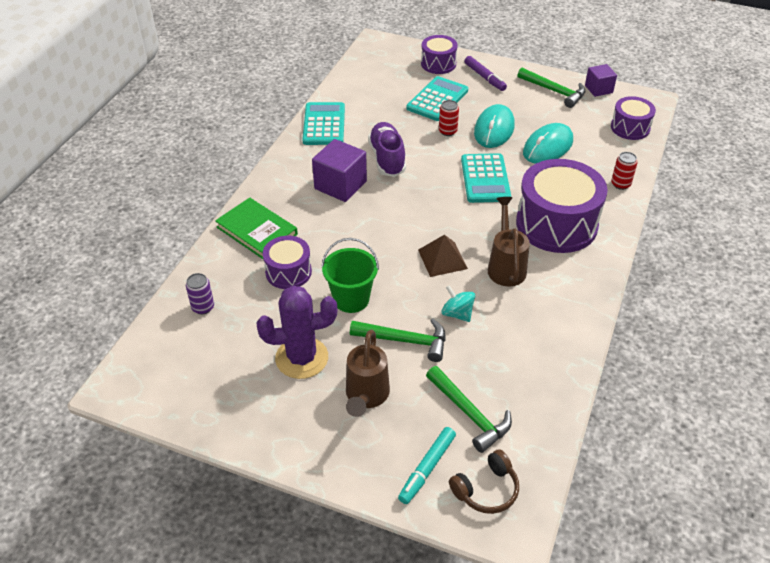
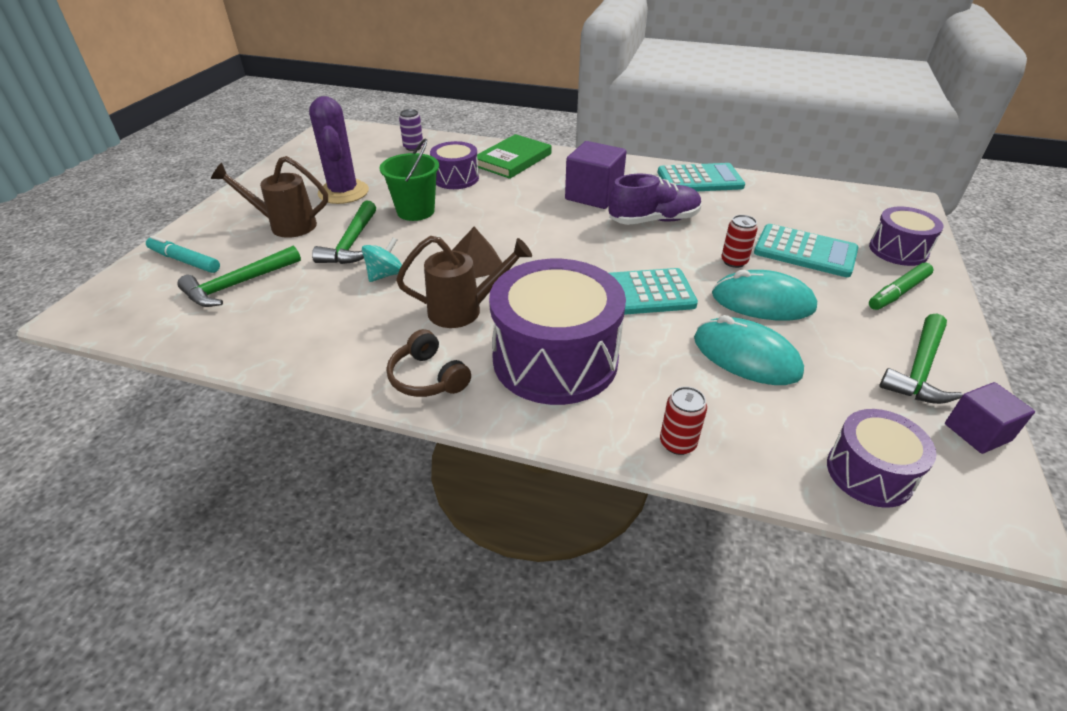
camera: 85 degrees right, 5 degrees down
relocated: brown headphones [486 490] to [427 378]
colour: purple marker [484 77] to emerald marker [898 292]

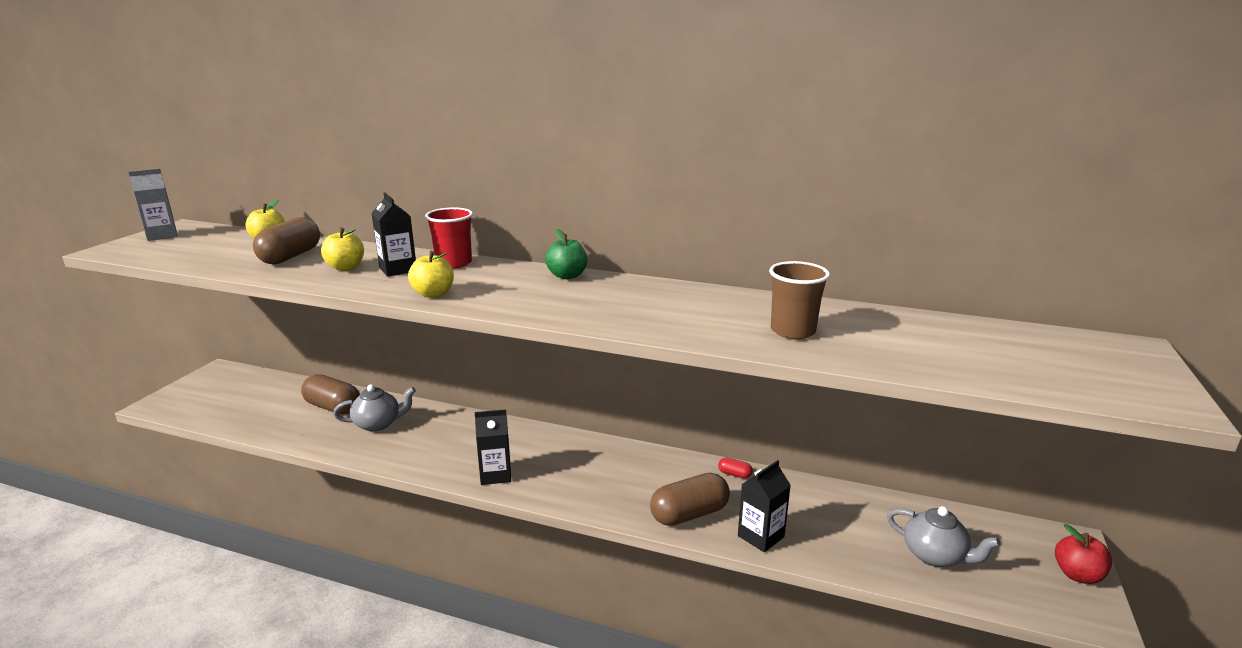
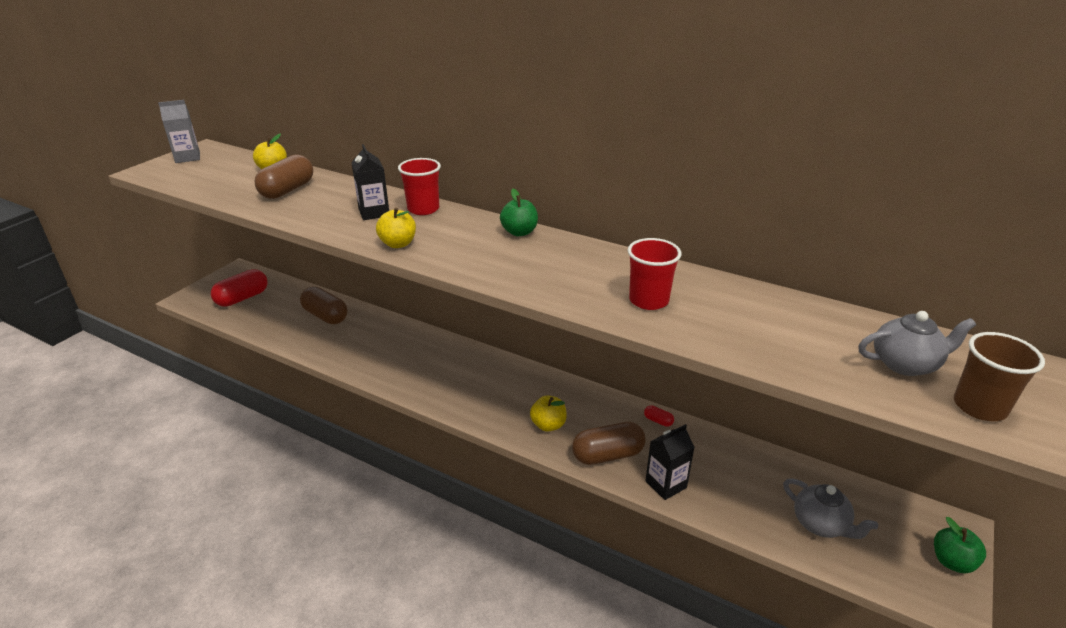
camera: 10 degrees right, 10 degrees up
missing: jet-black juice carton [495 474]
appeared: crimson pill [242 298]; crimson tumbler [648 300]
relocated: yellow apple [346 267] to [548 425]; gray tea pot [378 424] to [905 364]; brown tumbler [793 331] to [979 407]
colour: crimson apple [1077 575] to emerald apple [952 562]

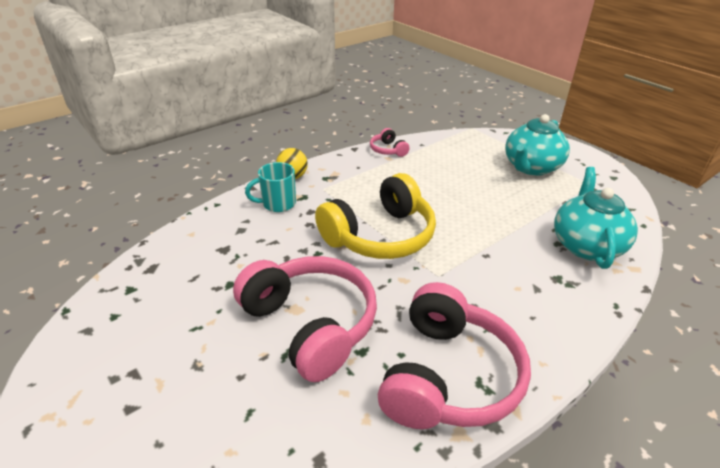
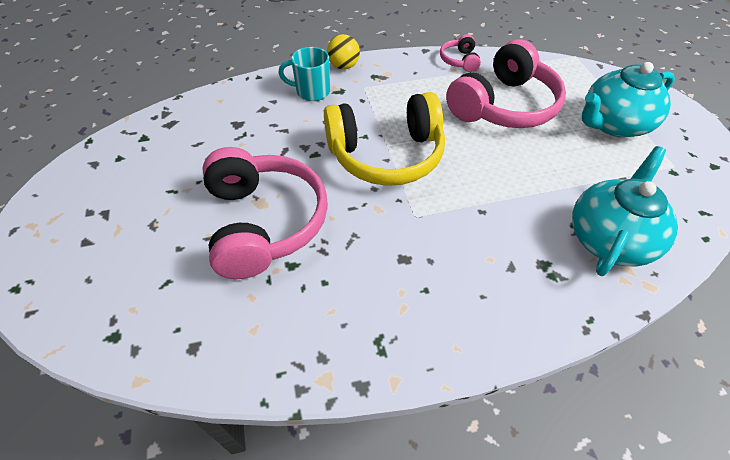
camera: 25 degrees right, 15 degrees up
relocated: pink headphones [448 376] to [503 106]

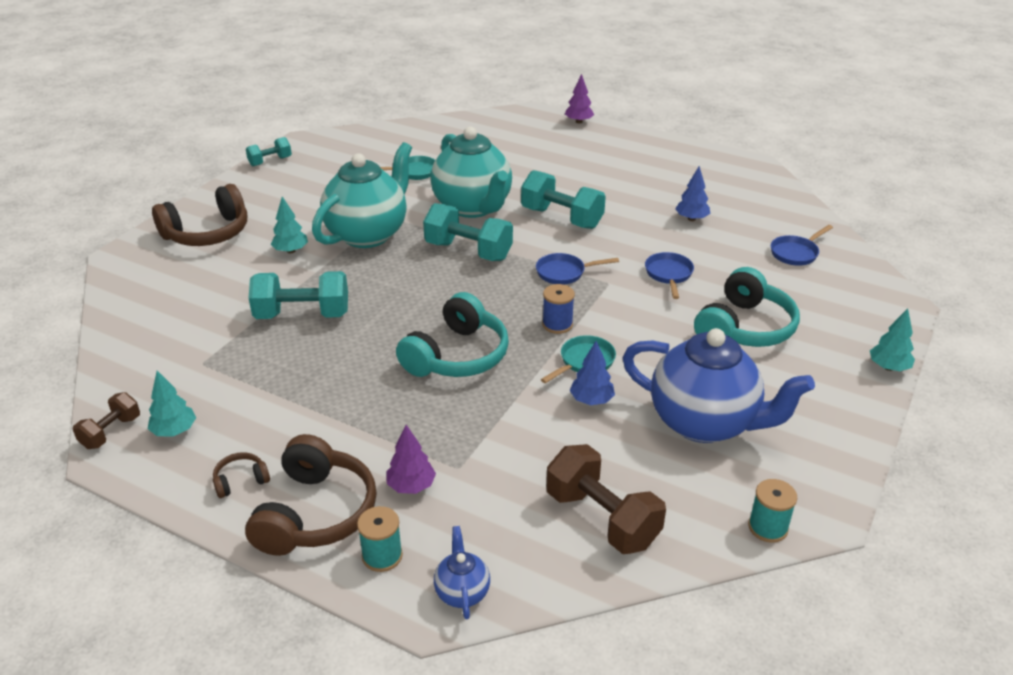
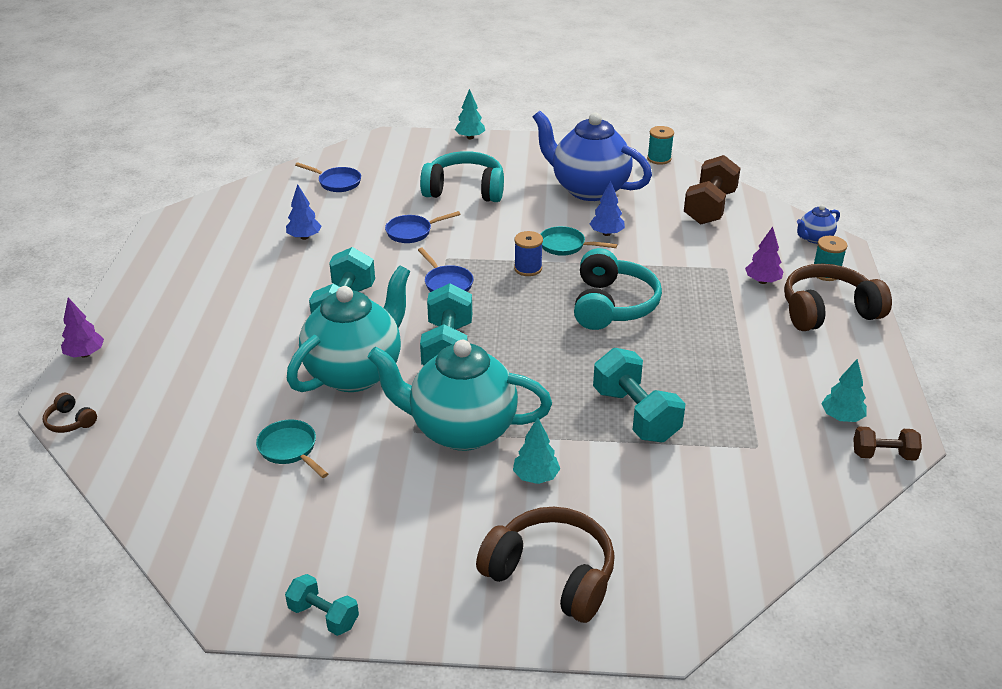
camera: 115 degrees left, 0 degrees up
relocated: brown headphones [241 481] to [70 421]
spun: blue tea pot [705 423] = [588 189] 60 degrees counterclockwise; turquoise headphones [457 356] = [612 305] 90 degrees clockwise

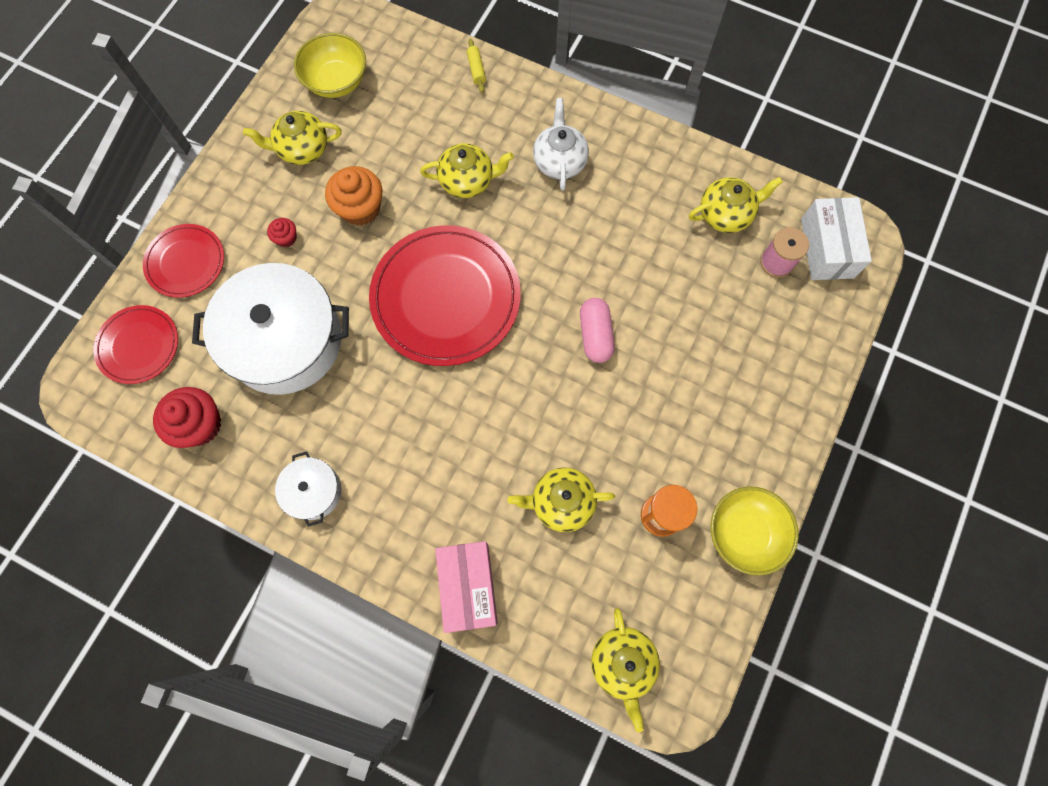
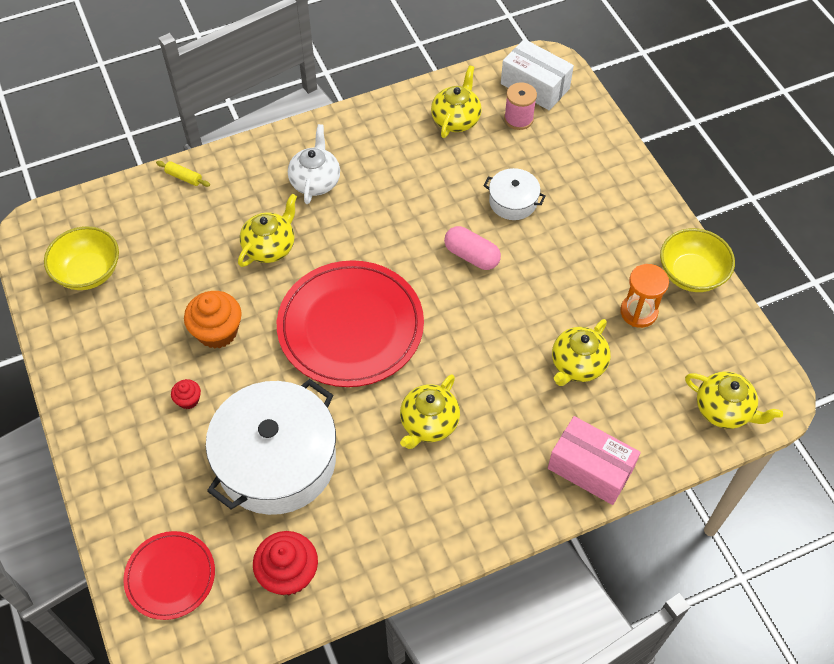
camera: 50 degrees left, 15 degrees down
missing: crimson dinner plate [186 262]
relocated: yellow tea pot [302 149] to [428 423]; snow-white stockpot [313 491] to [513 201]
spun: snow-white tea pot [559 161] = [315 181] 60 degrees clockwise

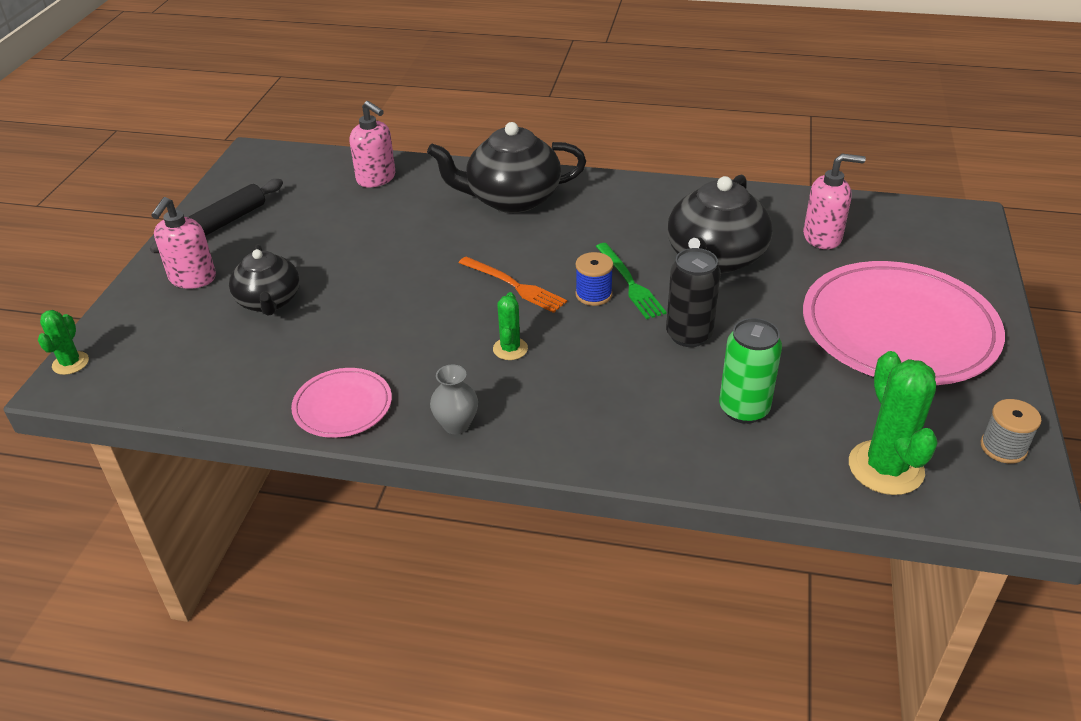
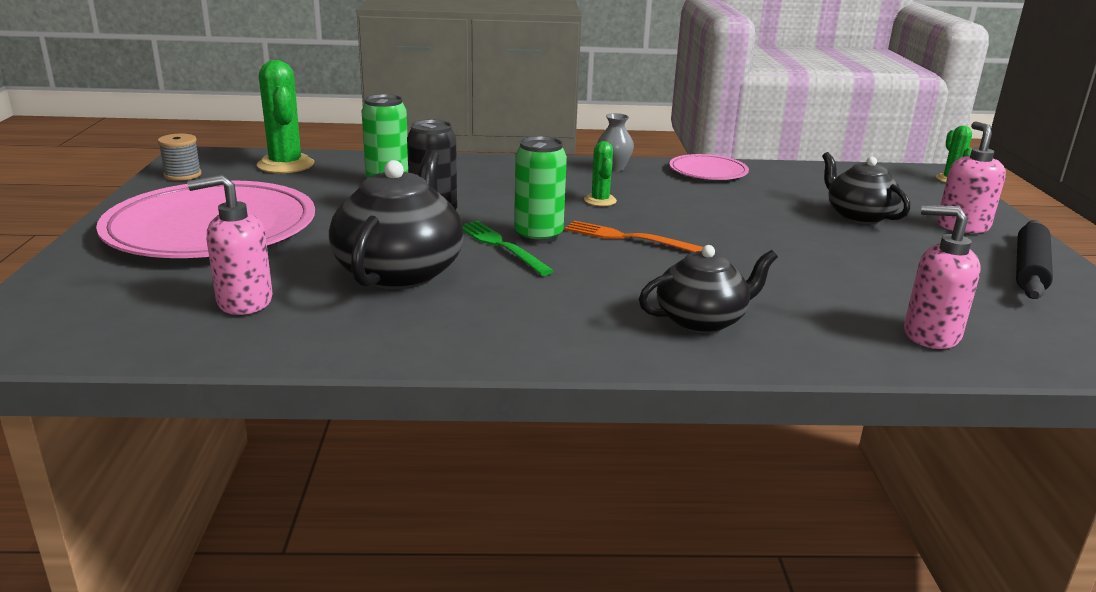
camera: 165 degrees right, 15 degrees down
exchanged: blue reel of thread [593 294] to emerald tin [538 236]
size: jet-black tea pot [511 199] = [702 320] x0.64

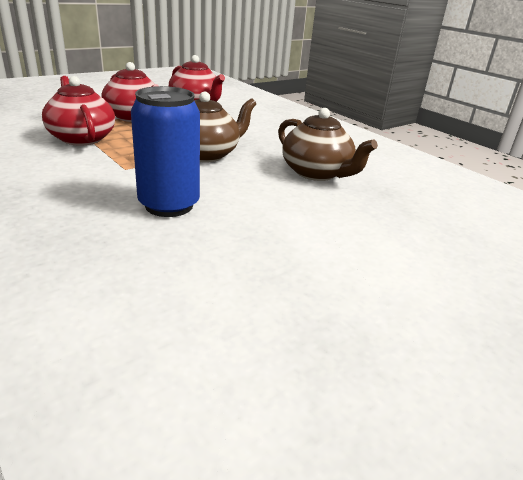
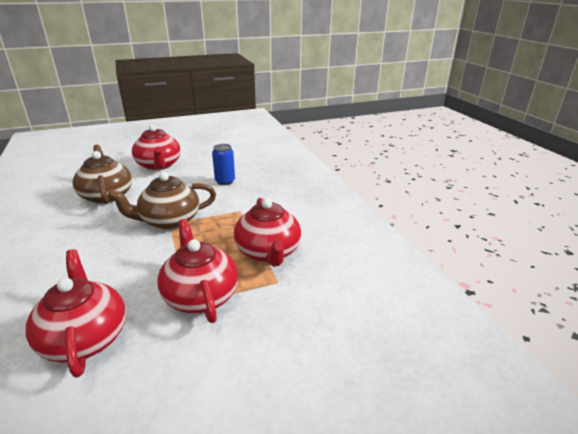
camera: 160 degrees left, 0 degrees up
appeared: crimson tea pot [159 165]
size: blue tin [169 205] = [225 181] x0.58

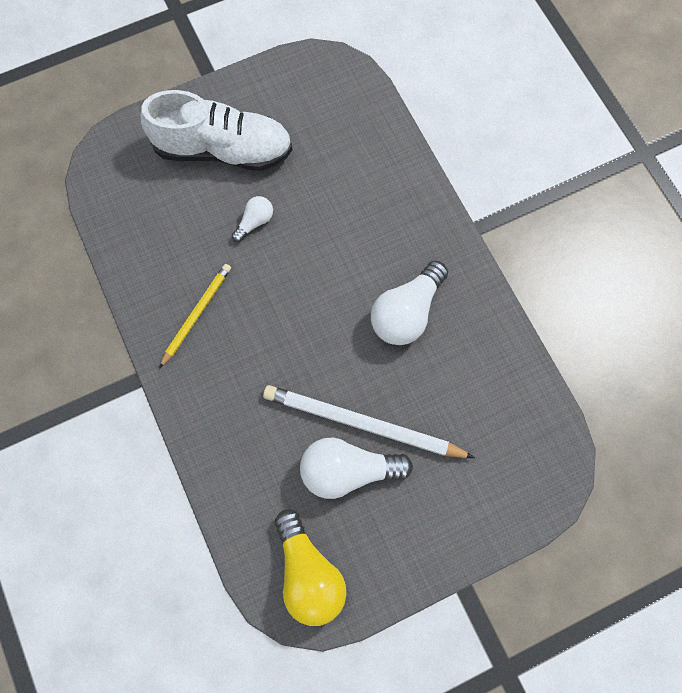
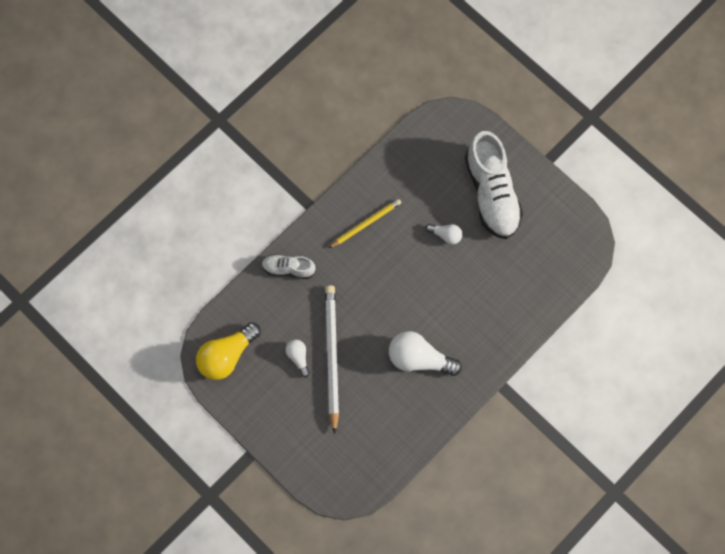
camera: 70 degrees right, 0 degrees up
appeared: snow-white lace-up shoe [288 269]
spun: yellow lead pencil [196 314] = [366 224] 45 degrees counterclockwise
size: snow-white bulb [348 470] = [298 357] x0.52

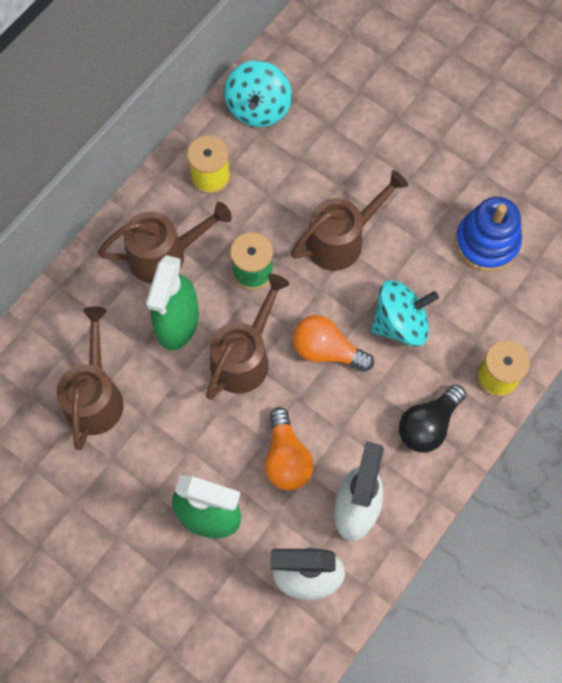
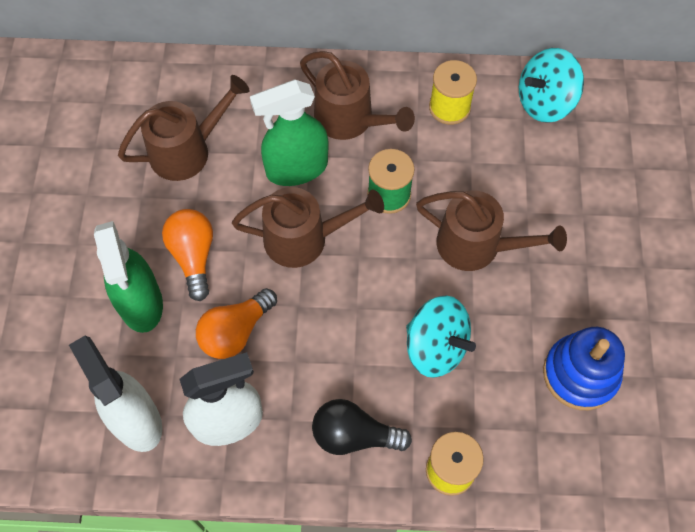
camera: 55 degrees right, 5 degrees down
relocated: bright orange bulb [327 350] to [193 256]

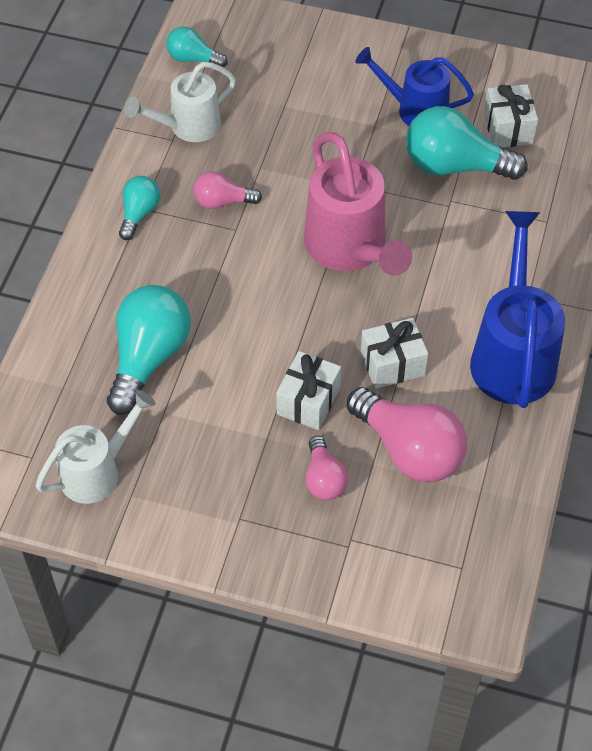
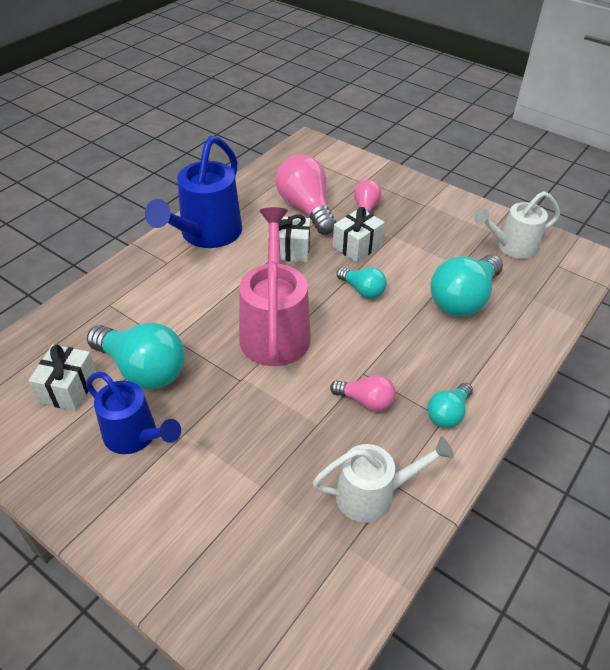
camera: 160 degrees left, 10 degrees down
relocated: turquoise bulb [193 59] to [362 290]

